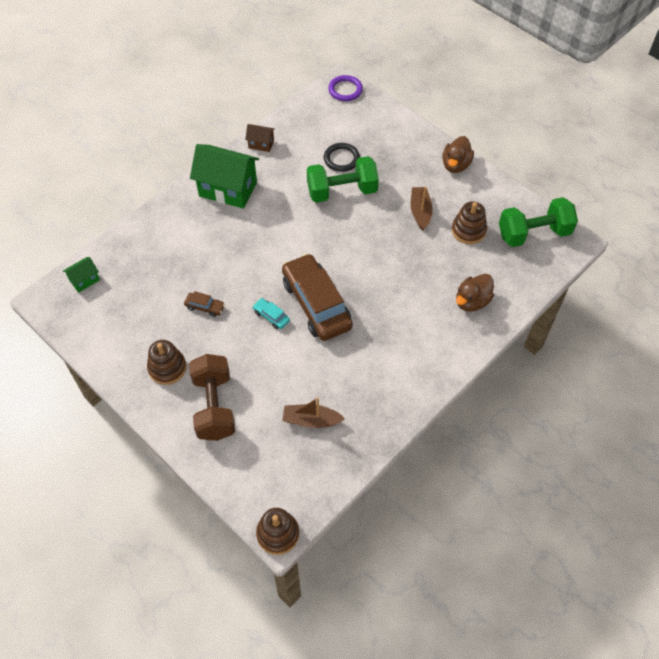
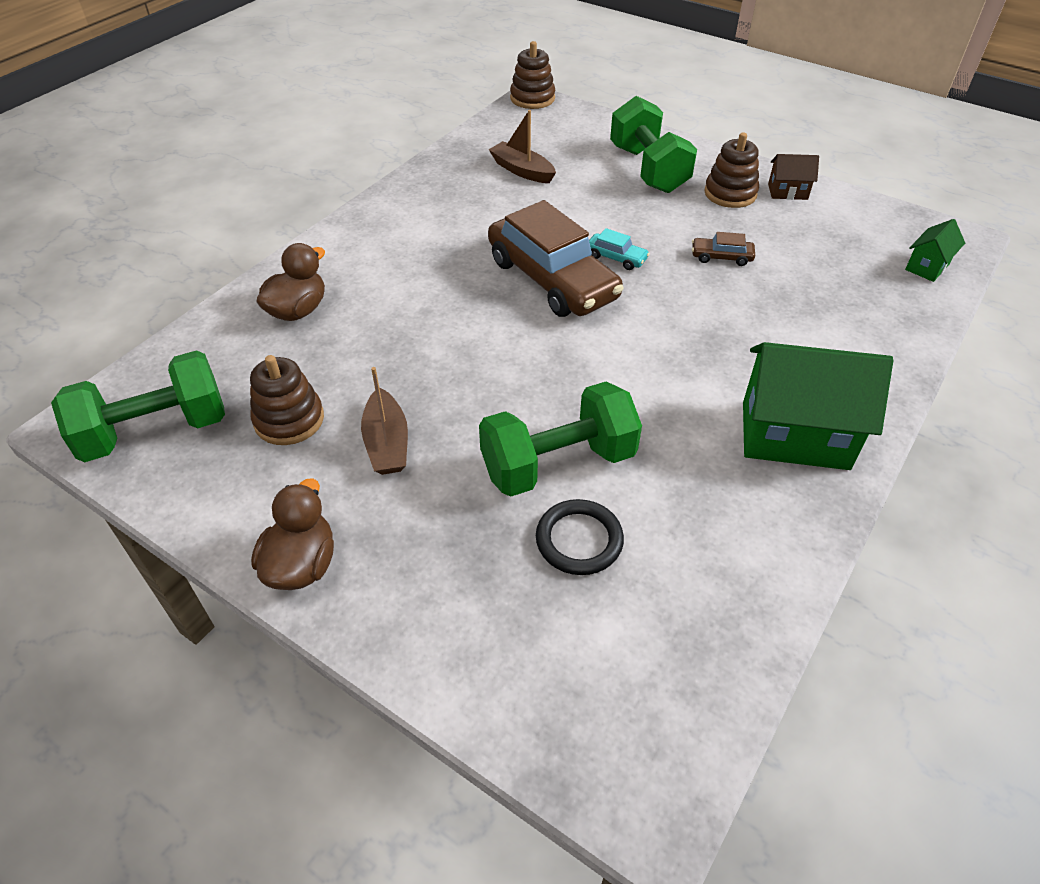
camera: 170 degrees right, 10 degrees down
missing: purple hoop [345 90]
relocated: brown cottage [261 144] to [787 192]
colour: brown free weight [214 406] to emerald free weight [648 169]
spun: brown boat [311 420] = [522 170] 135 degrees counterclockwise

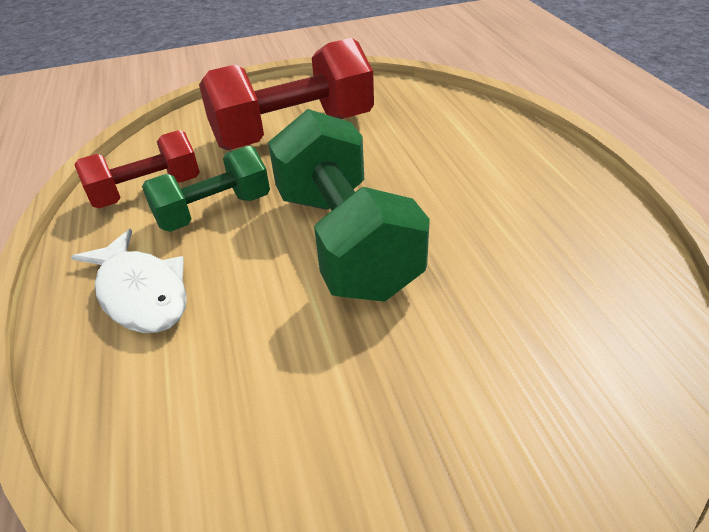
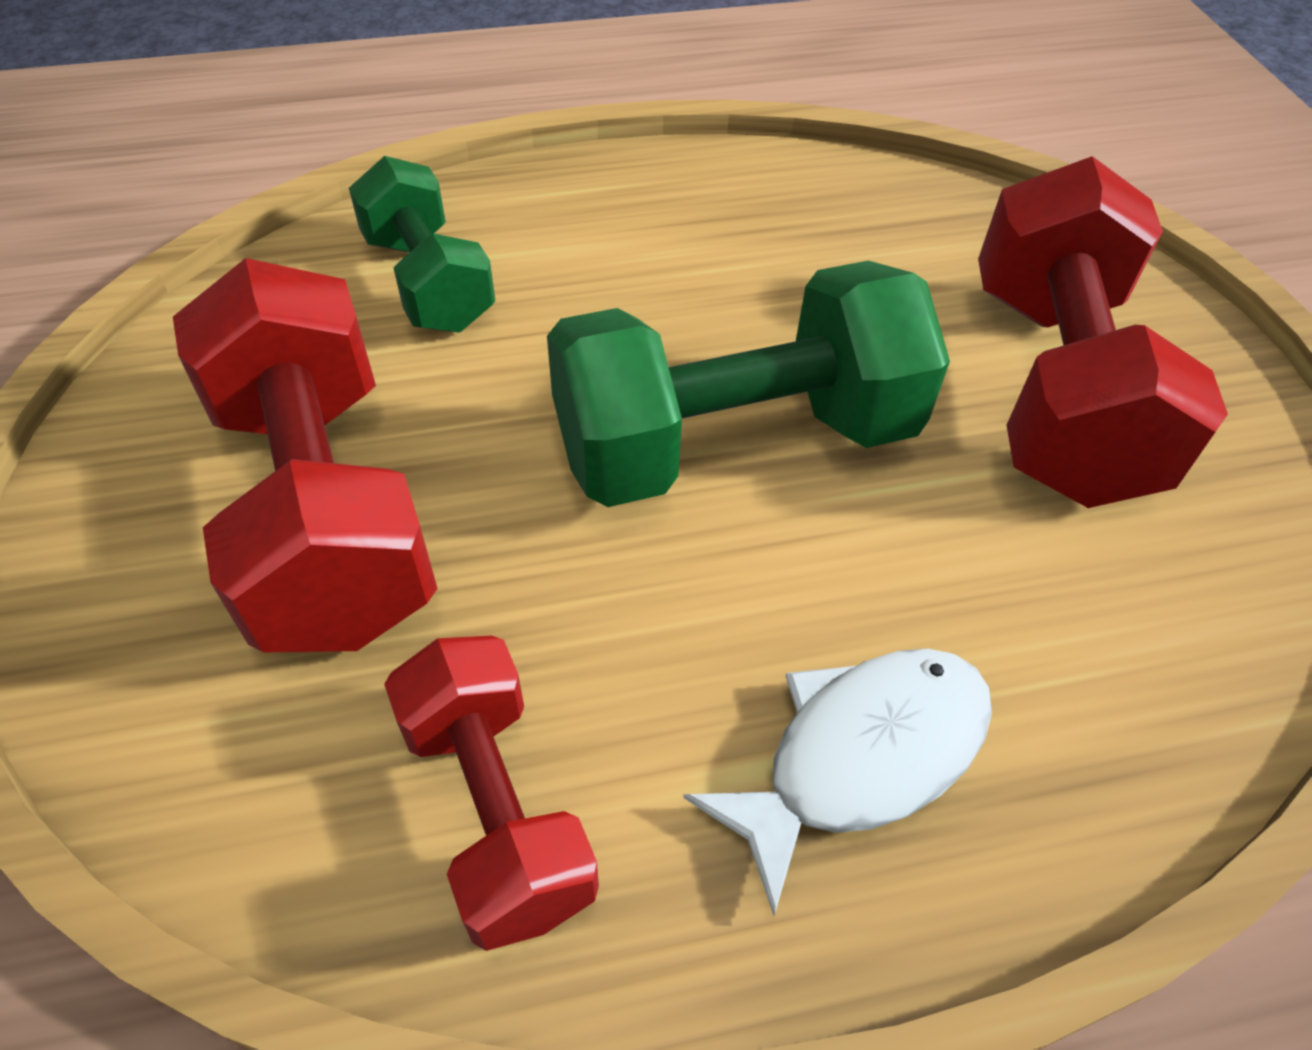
camera: 90 degrees left, 10 degrees up
appeared: crimson free weight [1055 390]
relocated: emerald free weight [214 211] to [428 282]

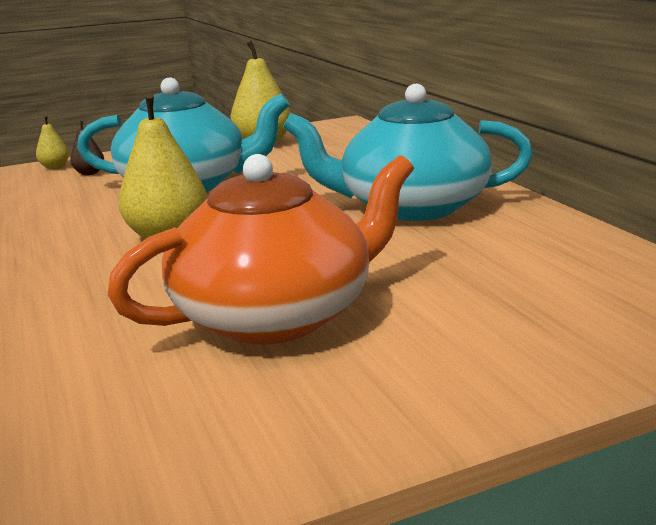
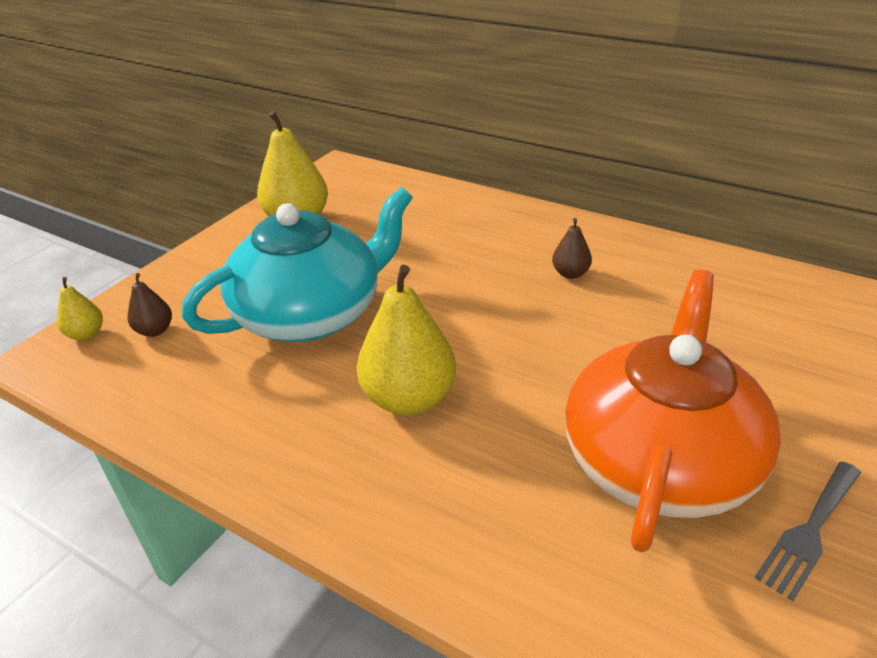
camera: 35 degrees left, 15 degrees up
appeared: gray dinner fork [809 531]
exchanged: turquoise tea pot [411 207] to brown pear [570 273]

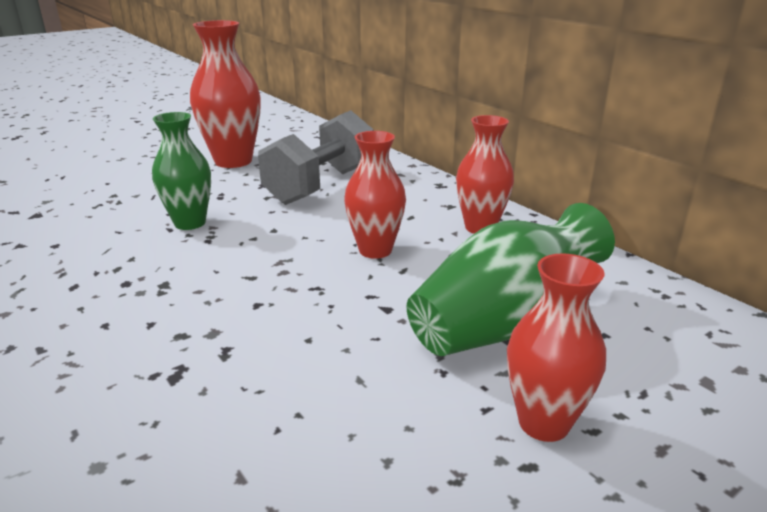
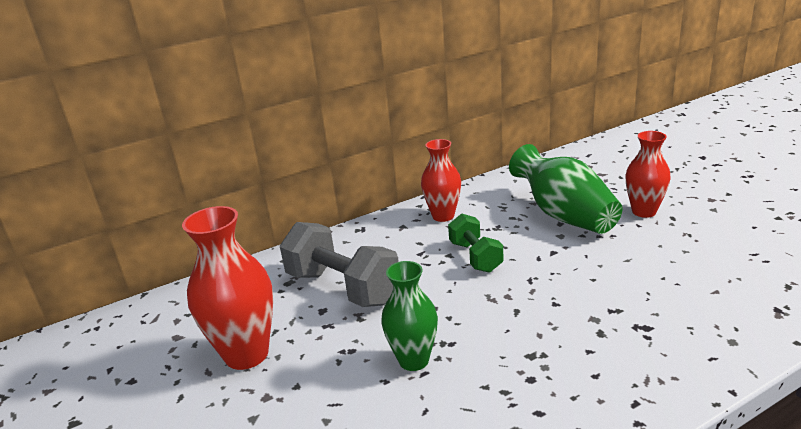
camera: 80 degrees left, 0 degrees up
exchanged: crimson tall vase [375 250] to emerald free weight [475 257]

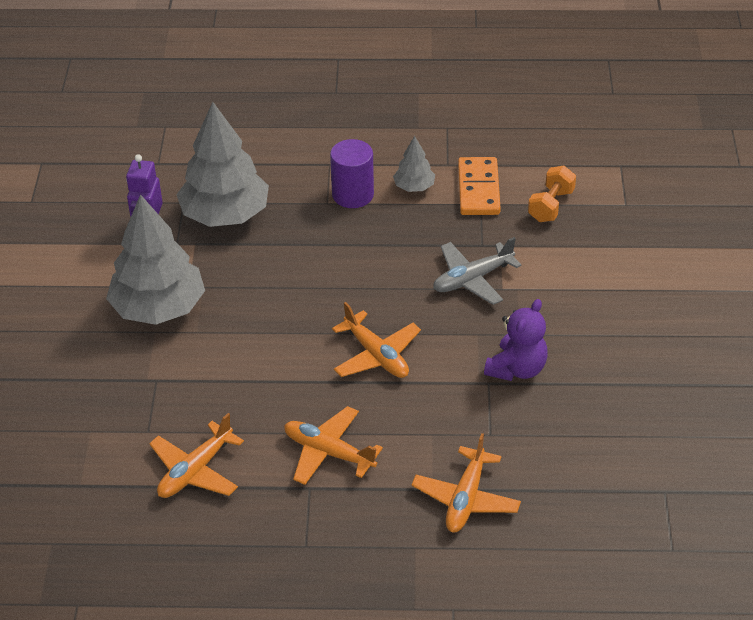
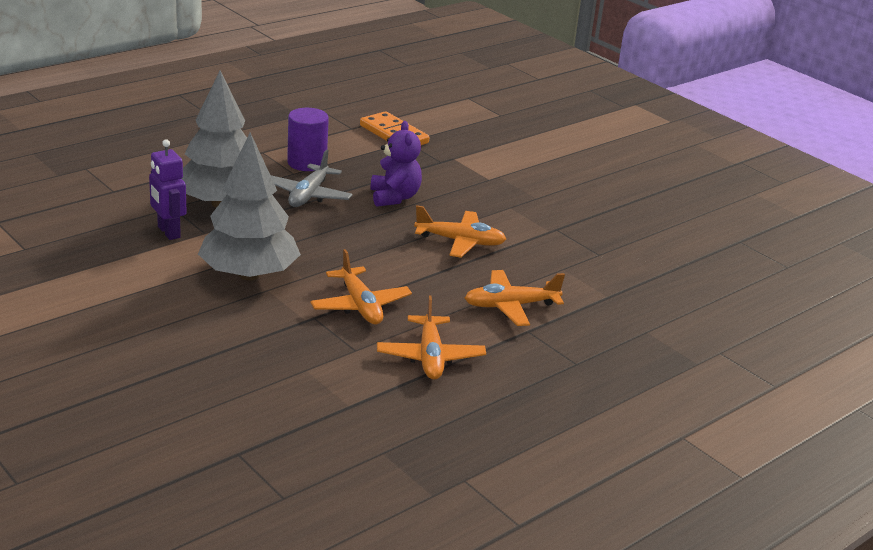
camera: 45 degrees left, 15 degrees down
missing: gray tree [414 187]; bright orange free weight [551 205]
relocated: gray toy plane [472 279] to [309 195]; bright orange toy plane [466 498] to [360 305]; purple teddy bear [517 369] to [394 197]

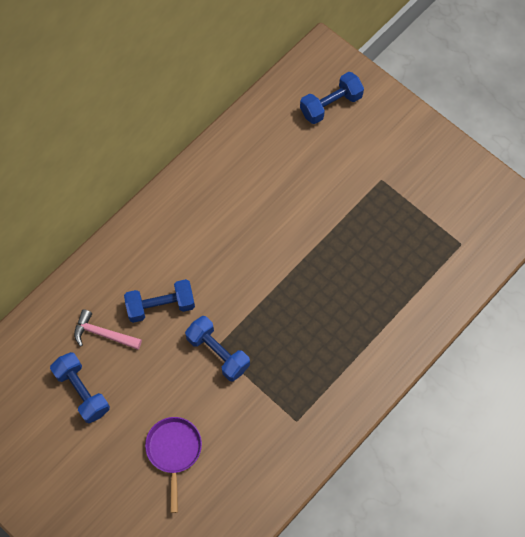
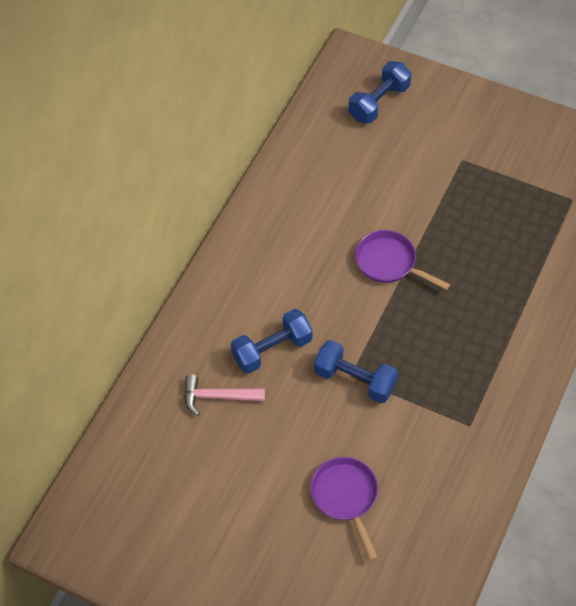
camera: 15 degrees left, 10 degrees down
missing: blue free weight [82 391]
appeared: purple pan [389 263]

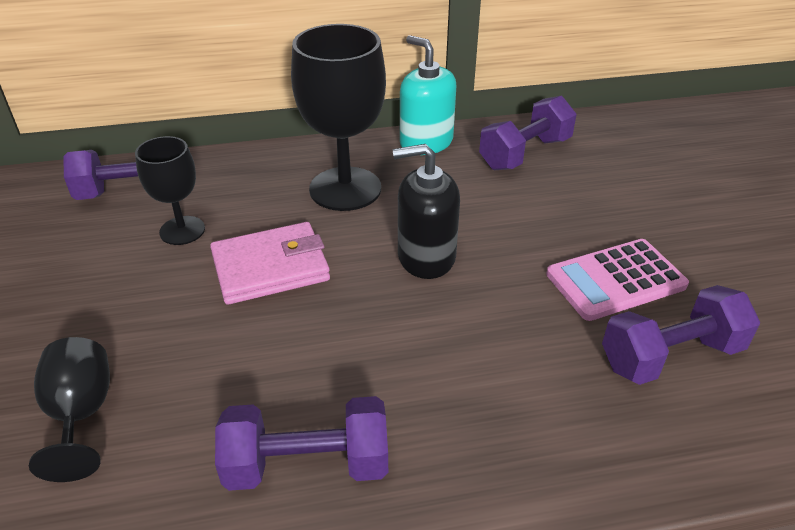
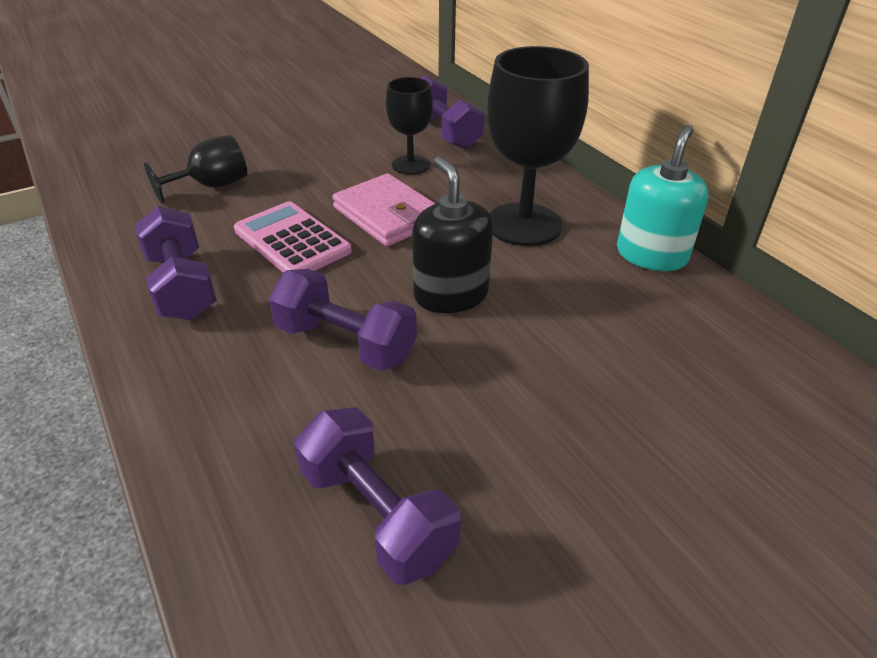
camera: 70 degrees right, 0 degrees up
relocated: pink pocket calculator [615 280] to [292 241]; purple free weight [525 153] to [345 343]

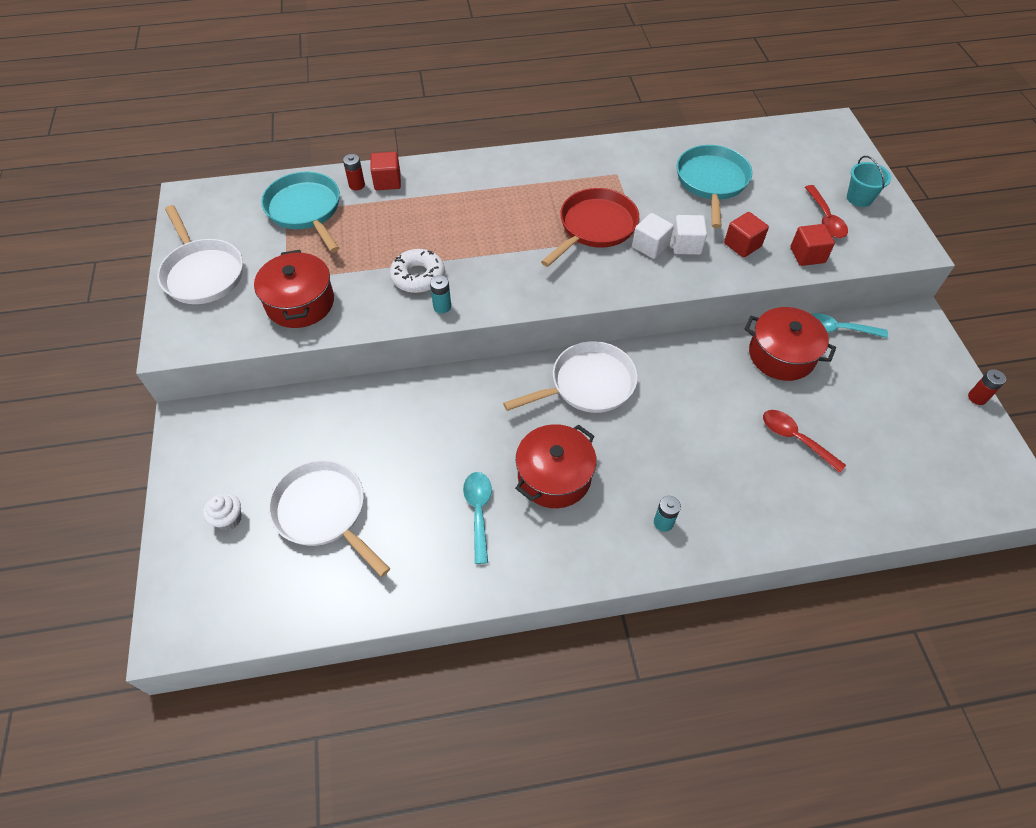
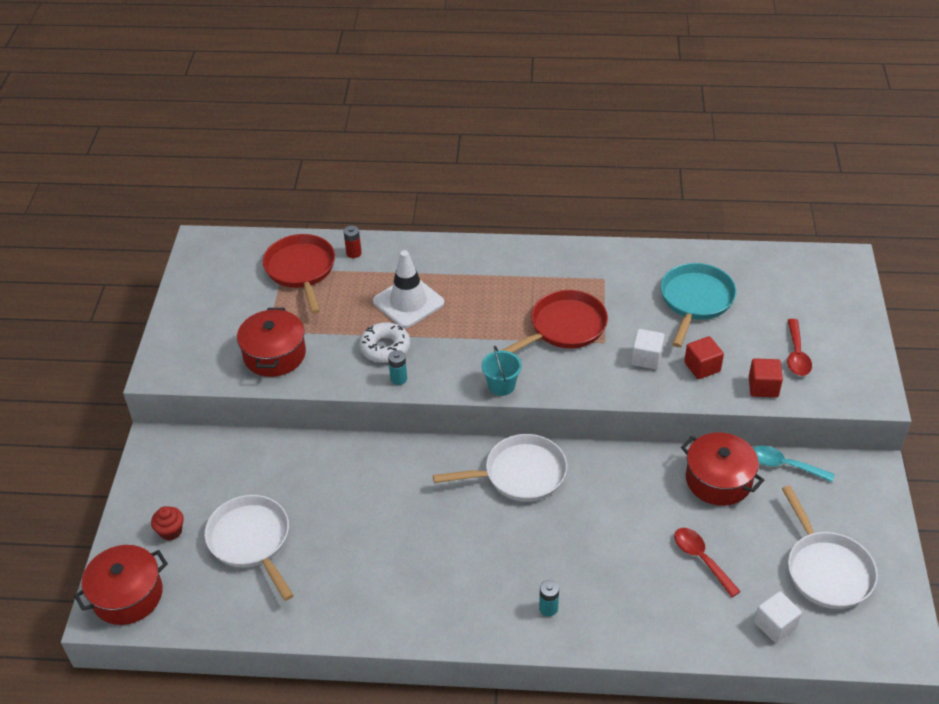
camera: 15 degrees right, 10 degrees down
missing: crimson cube [387 181]; turquoise teaspoon [478 512]; crimson power cell [977 397]
appeared: snow-white safety cone [408 302]
relocated: crimson stockpot [554 476] to [127 595]; turquoise bucket [859 198] to [501 386]; snow-white cube [650 246] to [775 625]; snow-white pan [202 273] to [826 569]
colour: snow-white cupcake [229 519] to crimson cupcake [171 531]; turquoise pan [305 210] to crimson pan [301 270]

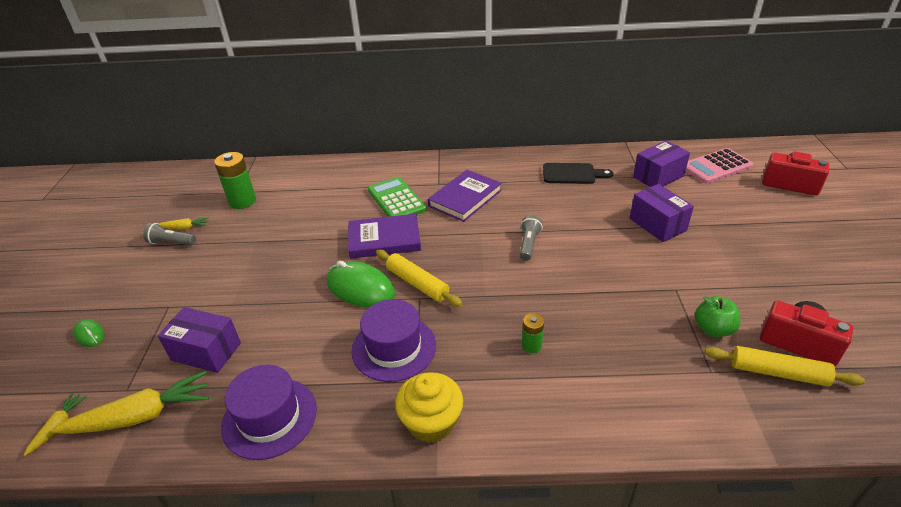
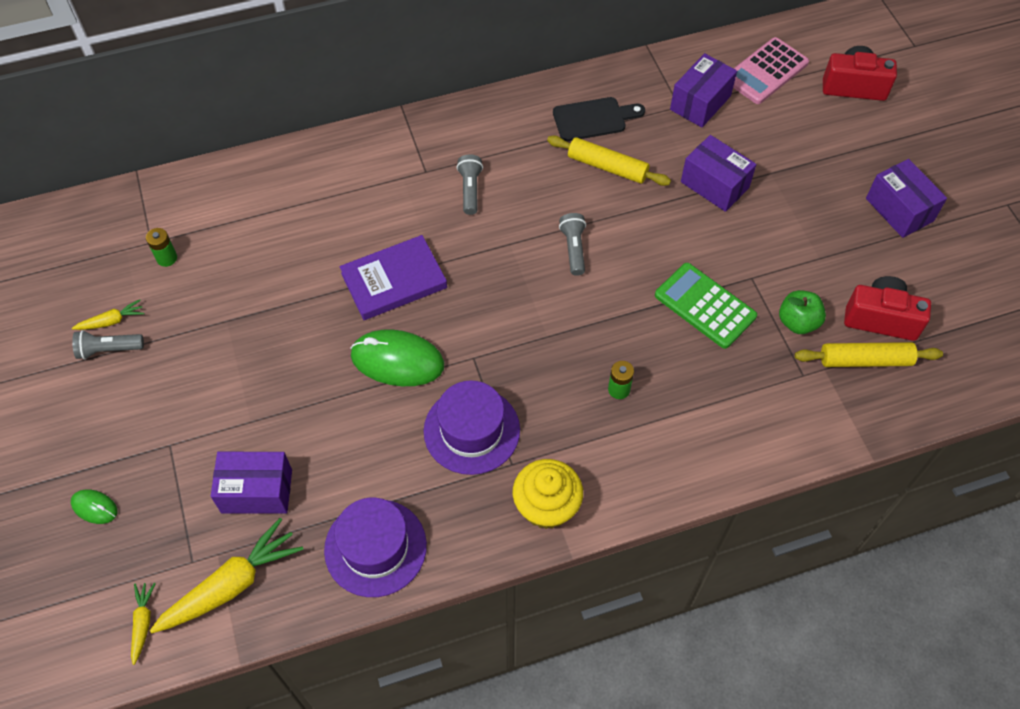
camera: 20 degrees left, 20 degrees up
appeared: purple box [899 210]
relocated: yellow rolling pin [417 283] to [607 167]; emerald pocket calculator [396 200] to [705 306]
exchanged: purple book [465 198] to gray torch [470 190]
size: emerald power cell [242 201] = [167 258] x0.54

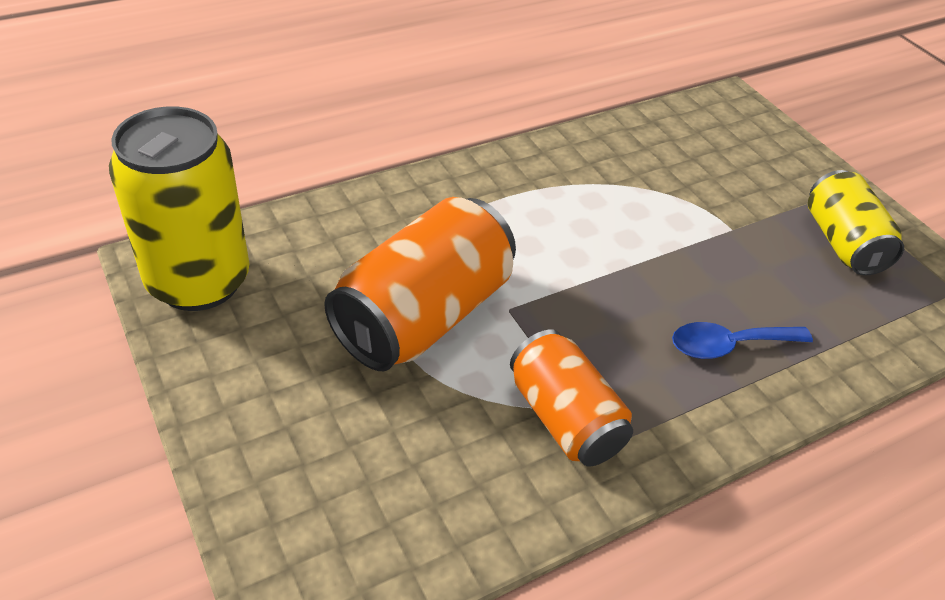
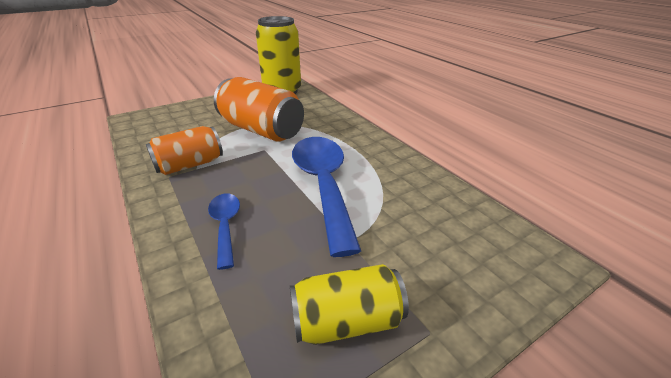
camera: 90 degrees right, 10 degrees down
appeared: blue teaspoon [323 184]

